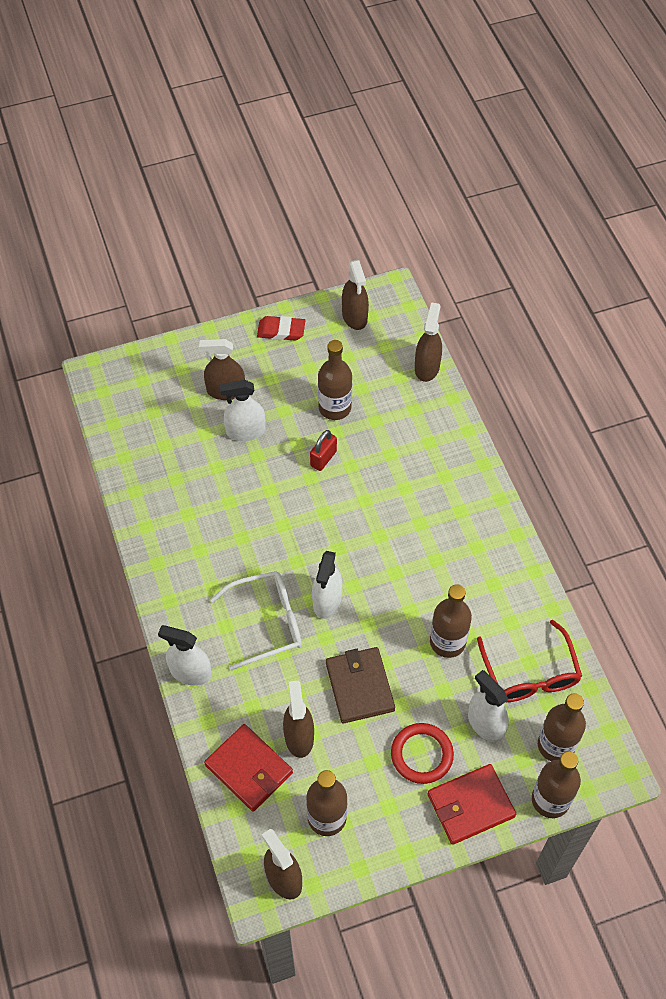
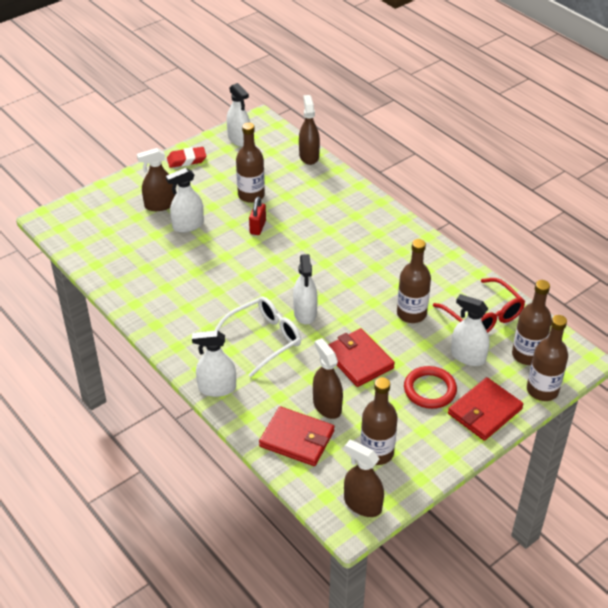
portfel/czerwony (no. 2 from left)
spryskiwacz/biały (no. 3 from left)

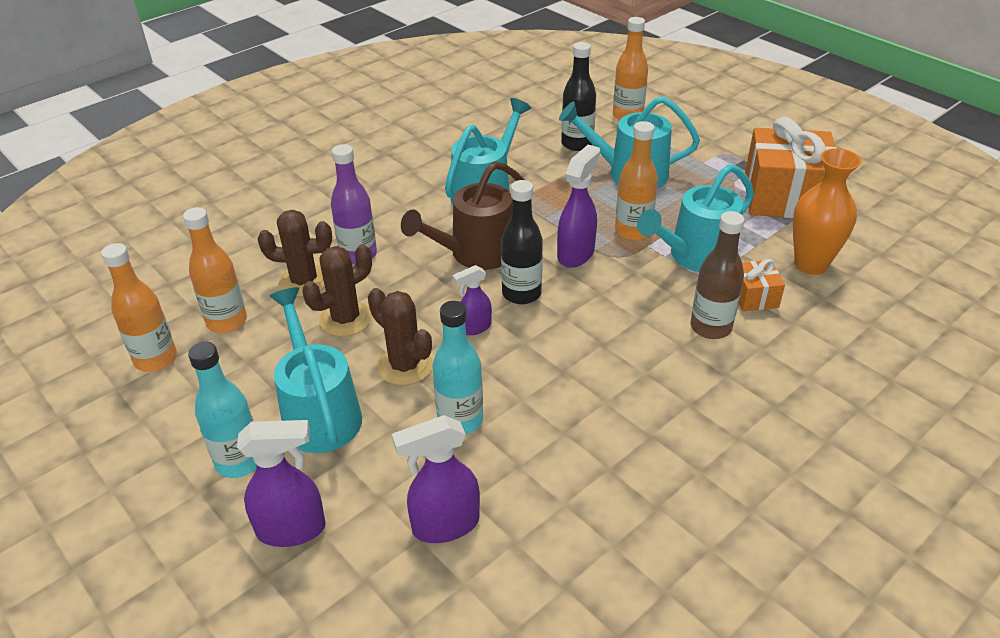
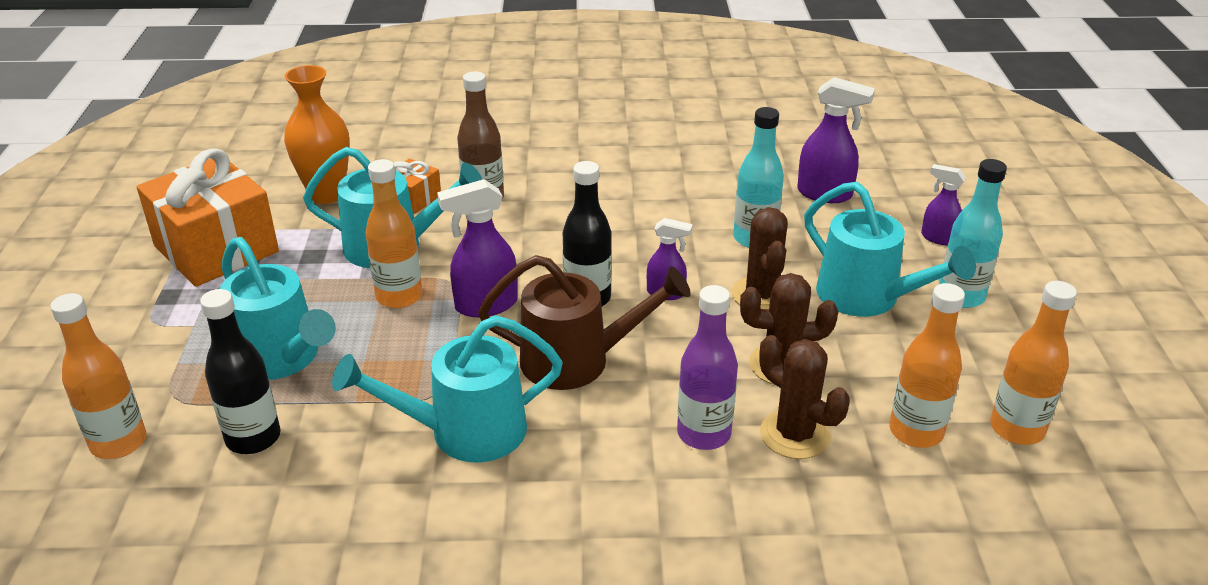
spryskiwacz/fioletowy (no. 4 from left)
konewka/turkusowy (no. 4 from left)

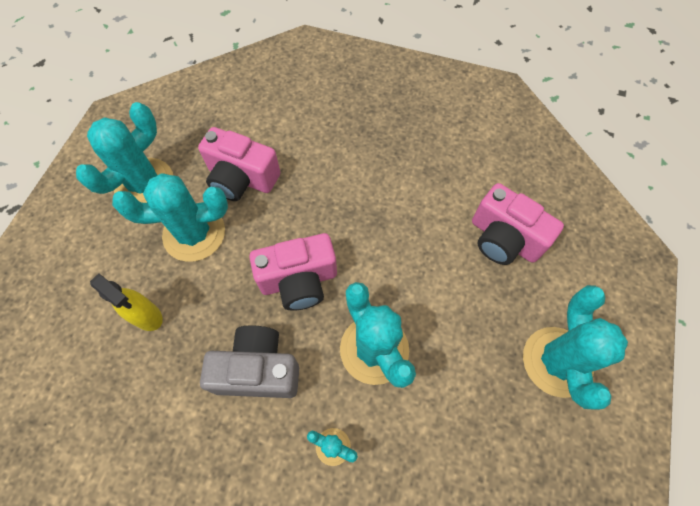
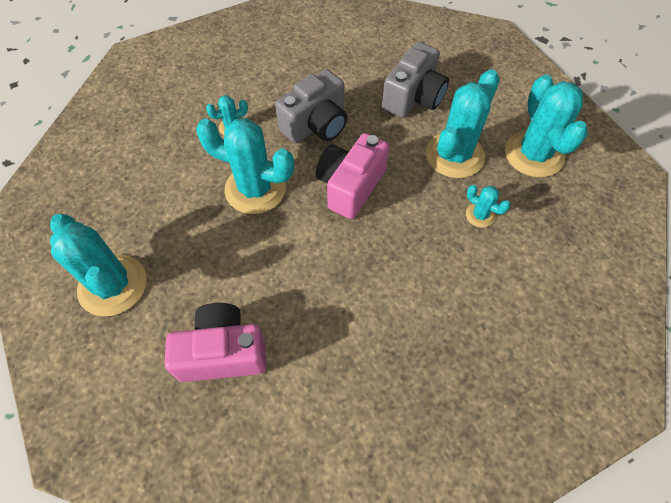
aparat fotograficzny/szary (no. 2 from left)
kaktus/turkusowy (no. 5 from left)

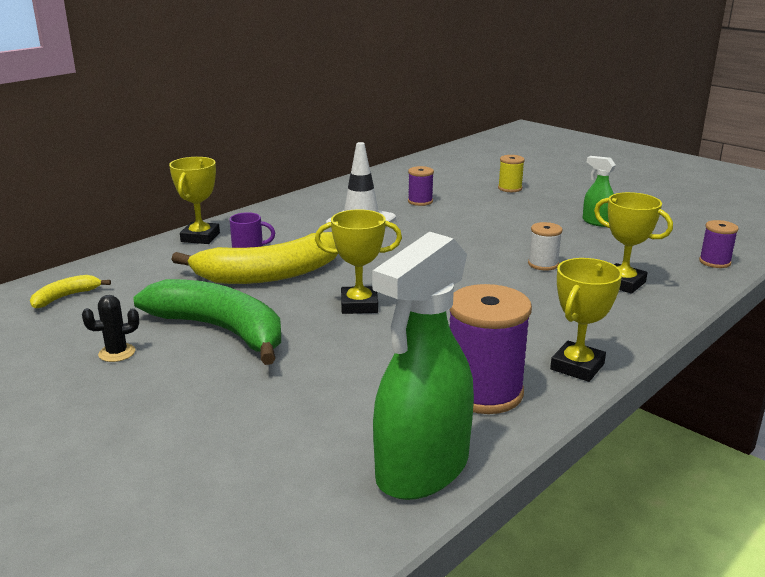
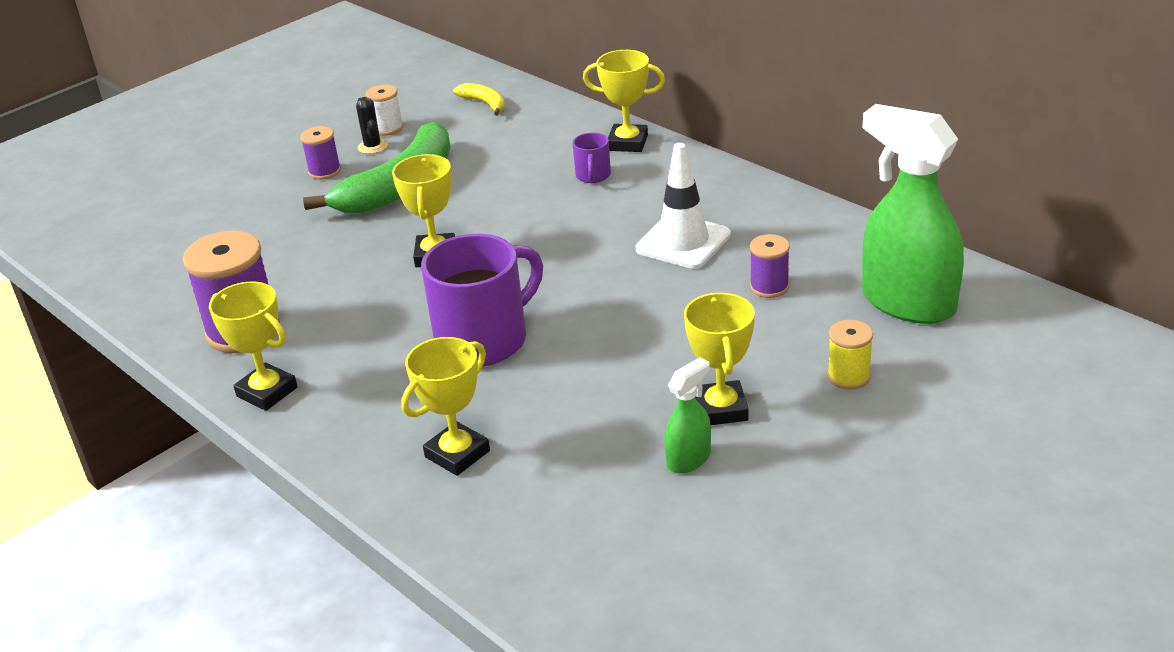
banan/żółty (no. 2 from left in the first image)
spryskiwacz/zielony (no. 2 from left)
szpulka/biały
szpulka/fioletowy (no. 2 from left)
kubek/fioletowy (no. 1 from left)
puchar/żółty (no. 5 from left)

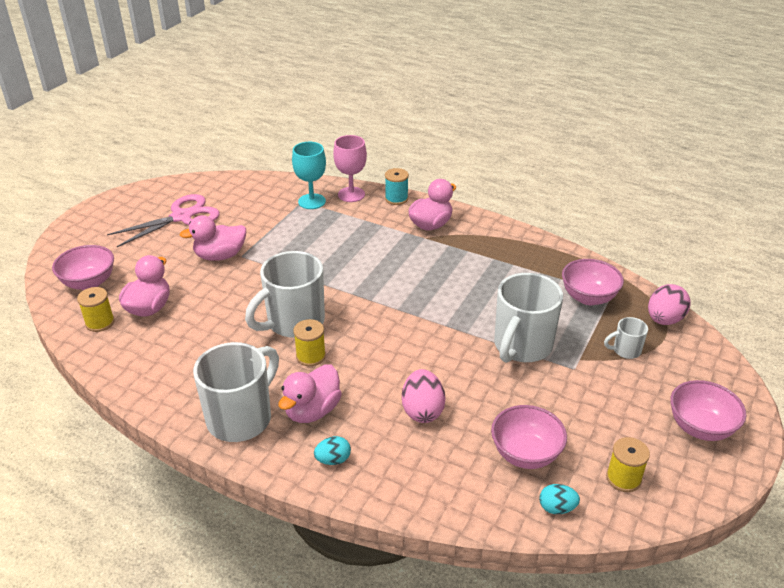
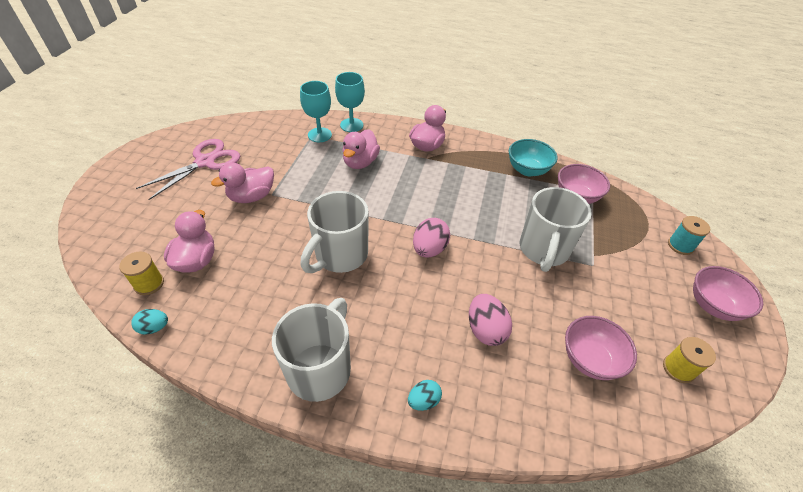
miska/różowy (no. 1 from left in the first image)
kaczka/różowy (no. 3 from left)
szpulka/żółty (no. 2 from left in the first image)
kielich/turkusowy (no. 2 from left)
szpulka/turkusowy
jajko/turkusowy (no. 1 from left)
kubek/biały (no. 4 from left in the first image)
jajko/różowy (no. 1 from left)
miska/turkusowy

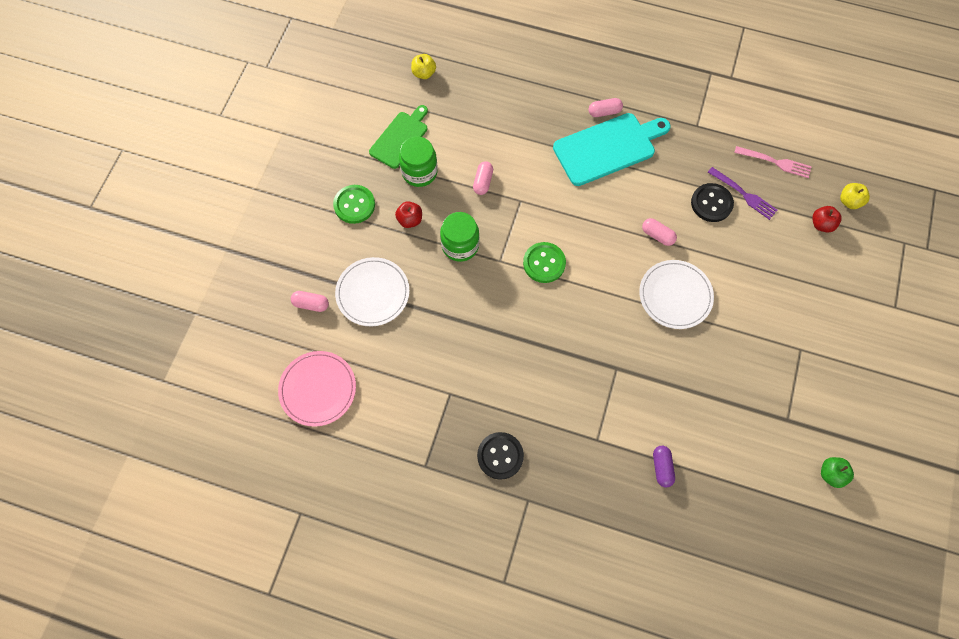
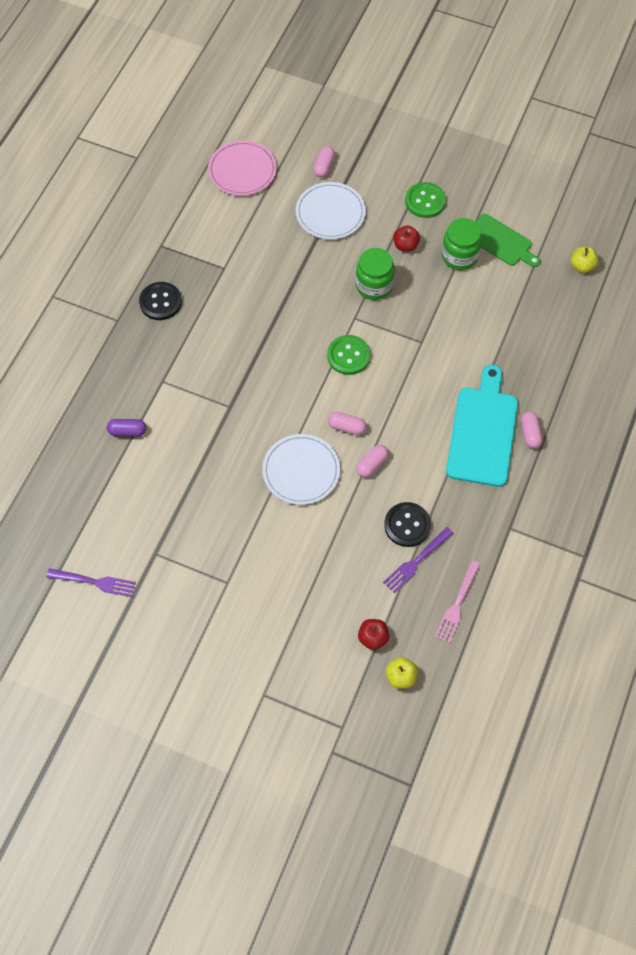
kapsułka/różowy (no. 2 from left)
deska do krojenia/turkusowy
widelec/fioletowy (no. 1 from left)

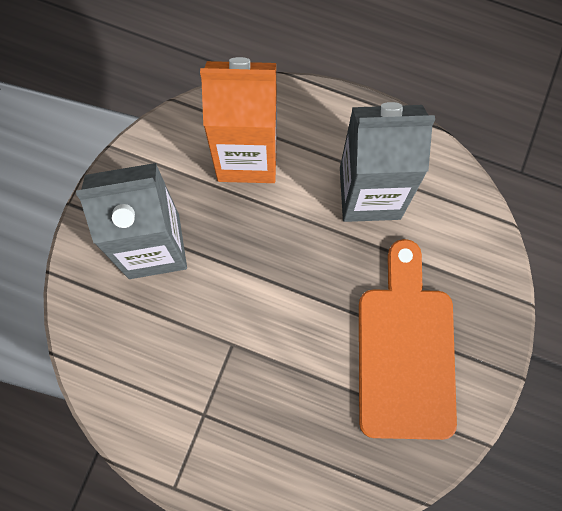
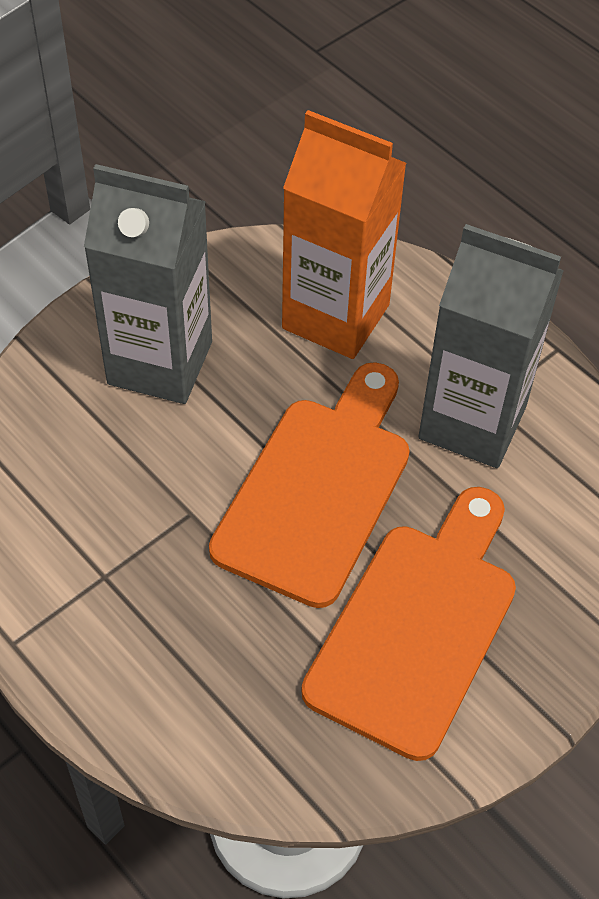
deska do krojenia/pomarańczowy (no. 1 from left)

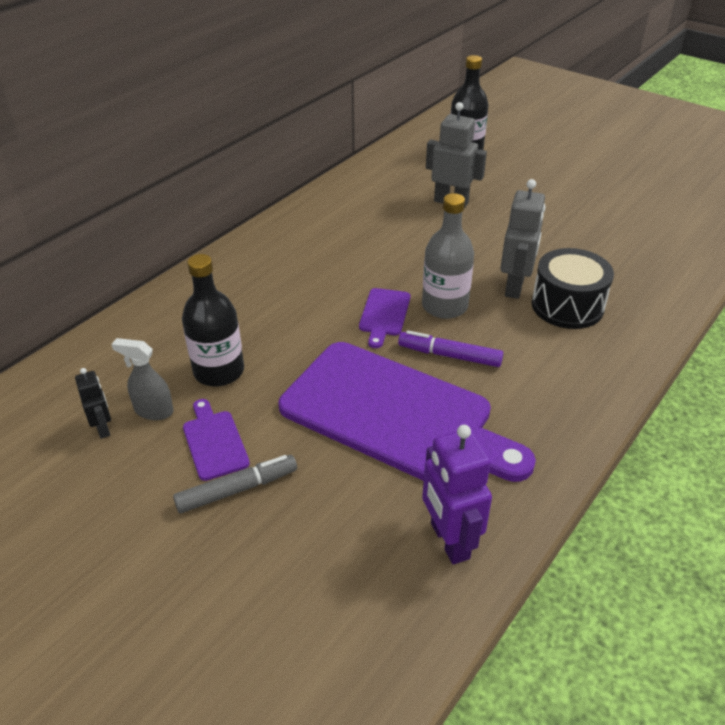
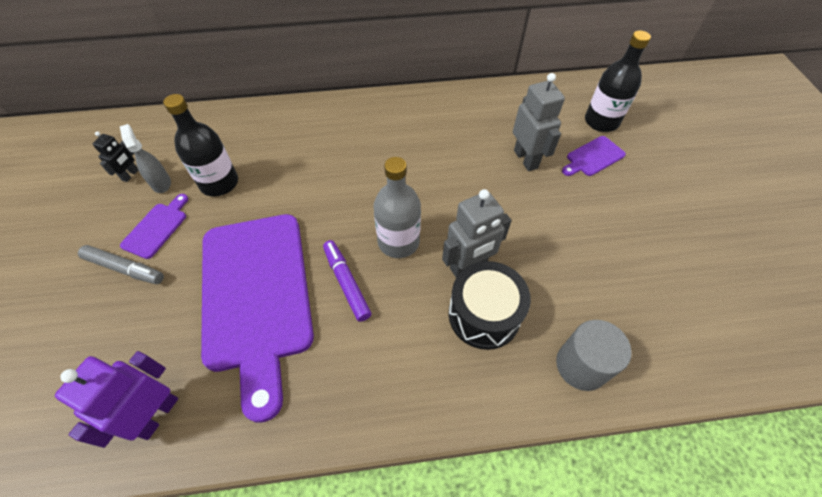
deska do krojenia/fioletowy (no. 3 from left)
walec/szary

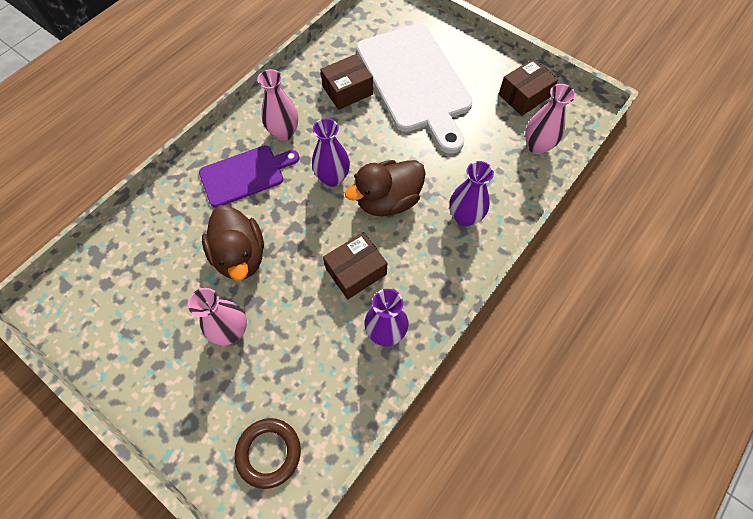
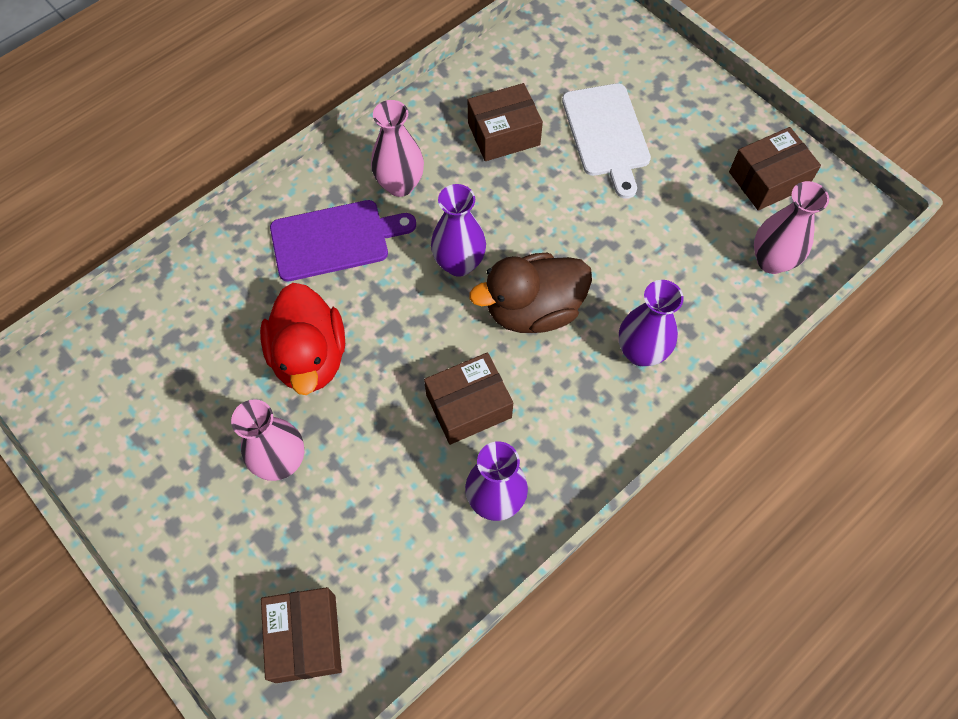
kaczka/czerwony
pudełko/brązowy (no. 1 from left)
deska do krojenia/biały

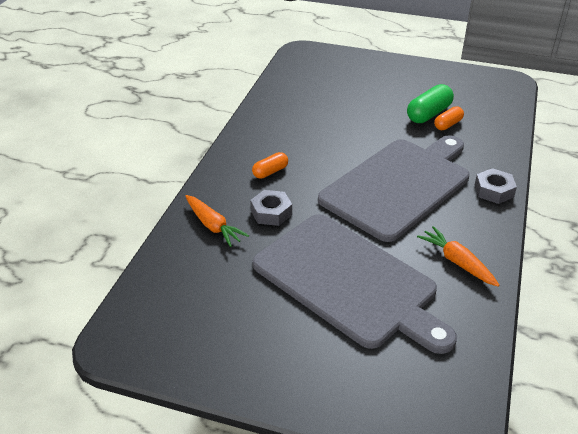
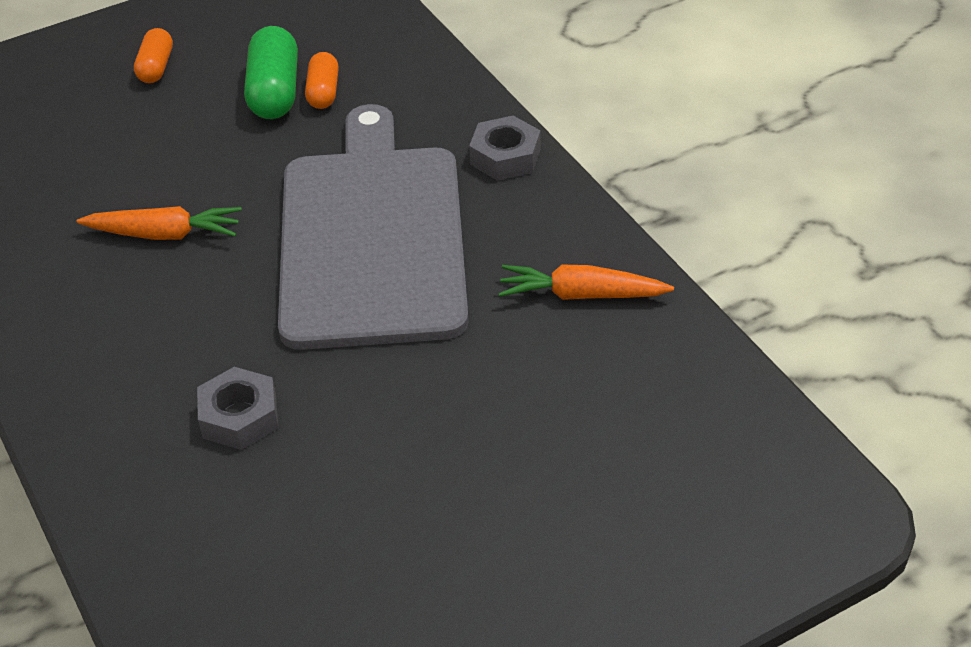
marchewka/pomarańczowy (no. 1 from left)
kapsułka/pomarańczowy (no. 1 from left)
deska do krojenia/szary (no. 1 from left in the first image)

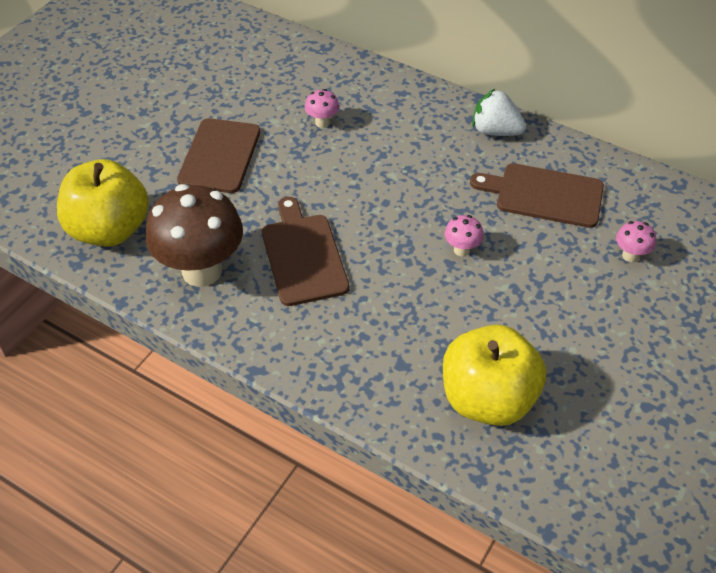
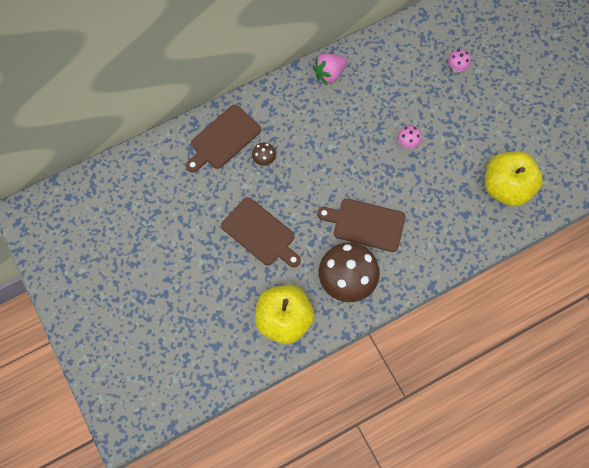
grzyb/brązowy (no. 1 from left)
deska do krojenia/brązowy (no. 1 from left)
truskawka/różowy

